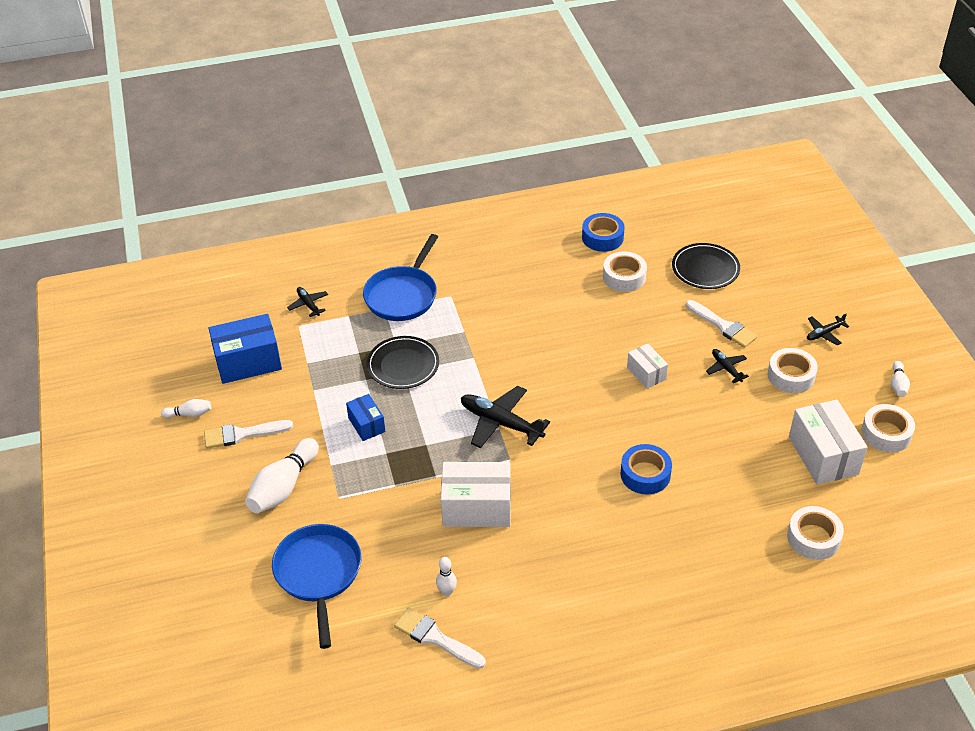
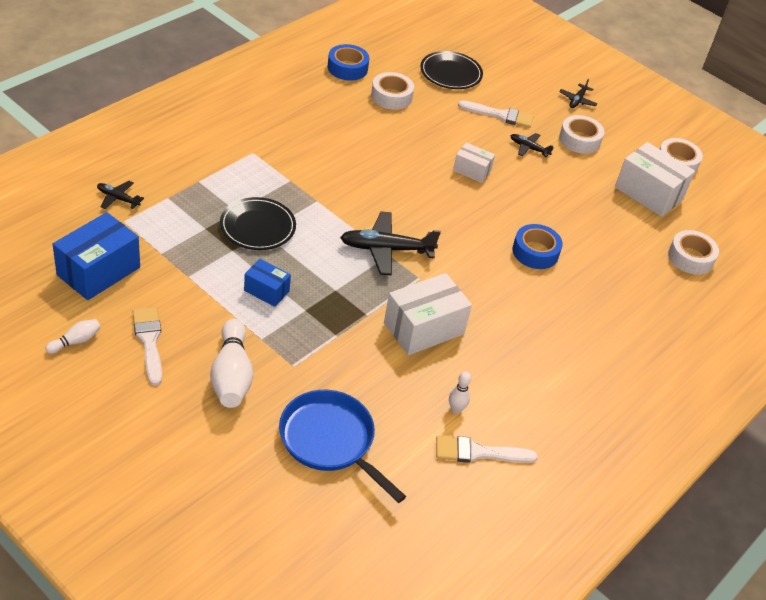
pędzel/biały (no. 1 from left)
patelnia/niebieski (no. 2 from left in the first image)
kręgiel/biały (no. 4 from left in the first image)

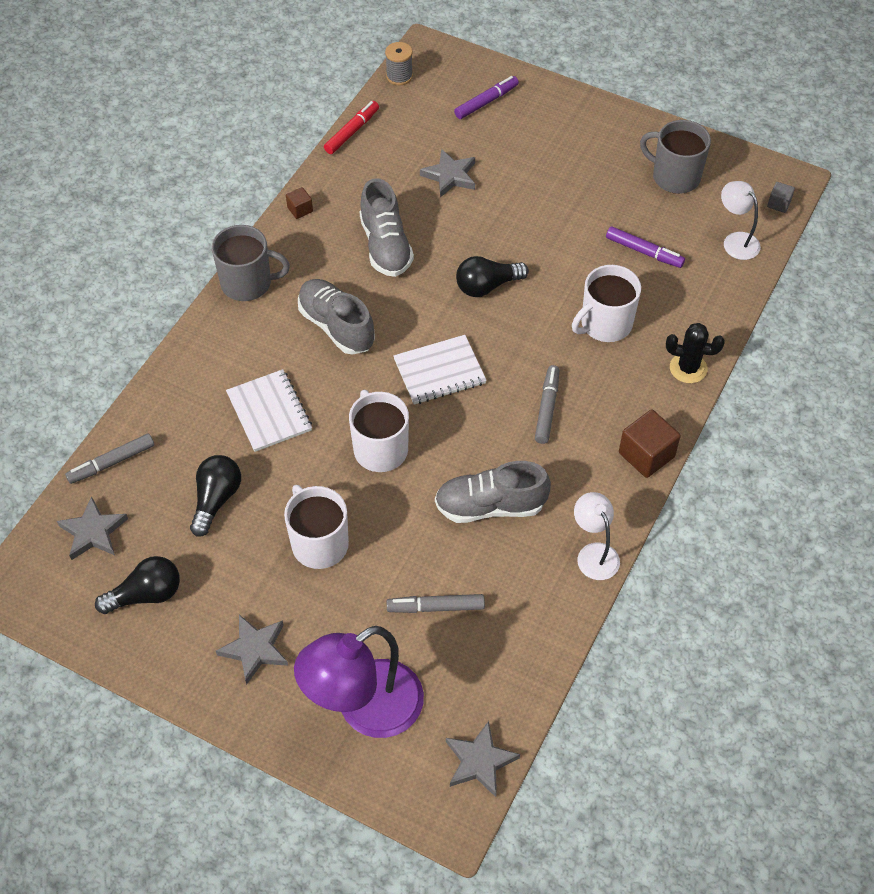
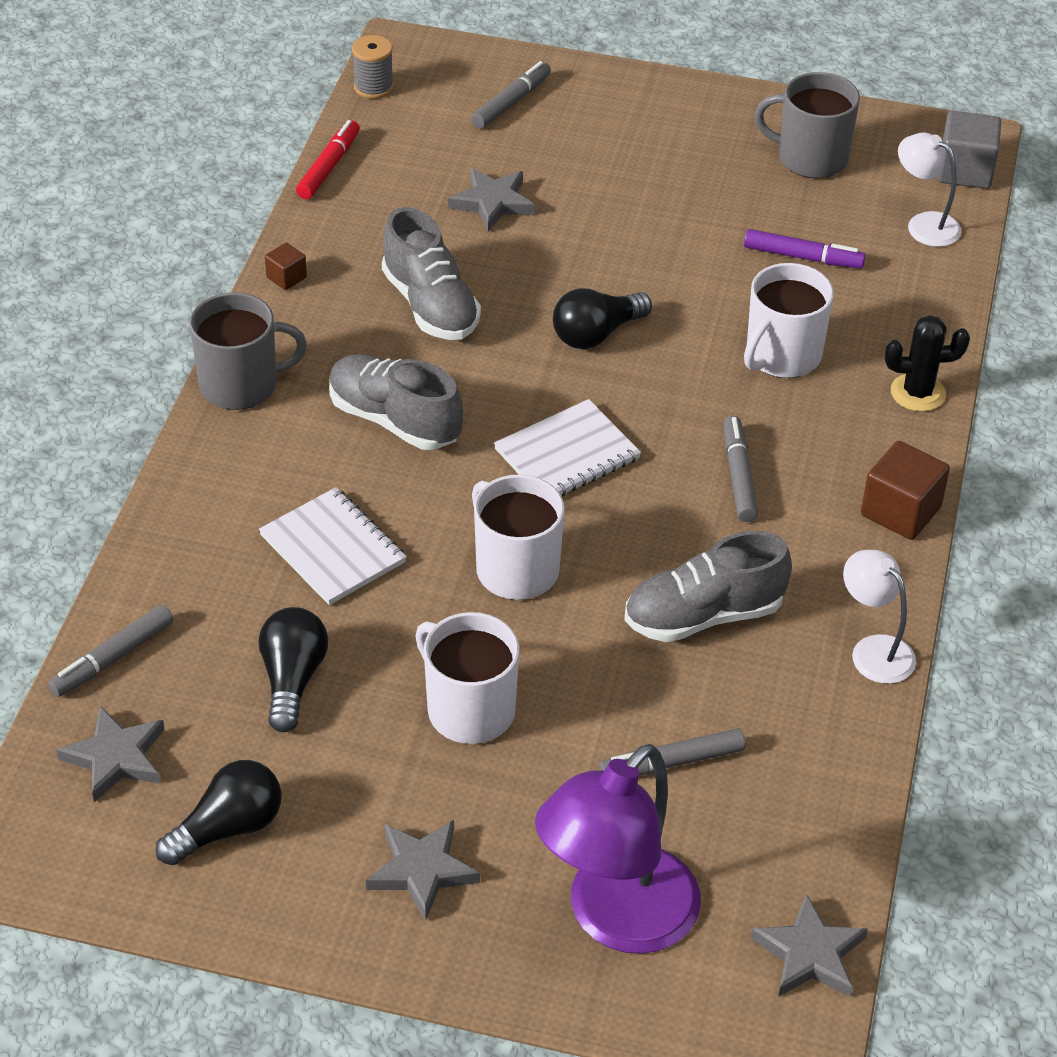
flamaster/szary (no. 2 from left)
sześcian/szary

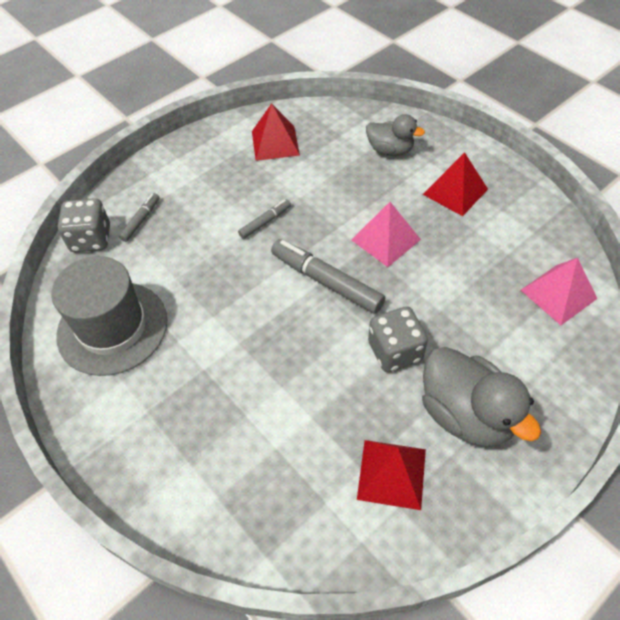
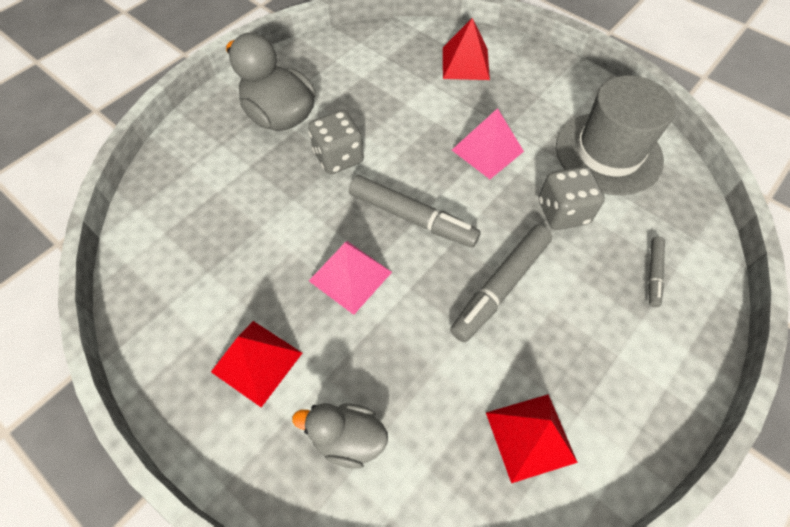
kostka do gry/szary (no. 2 from left)
flamaster/szary (no. 2 from left)
piramida/czerwony (no. 2 from left)
piramida/różowy (no. 2 from left)

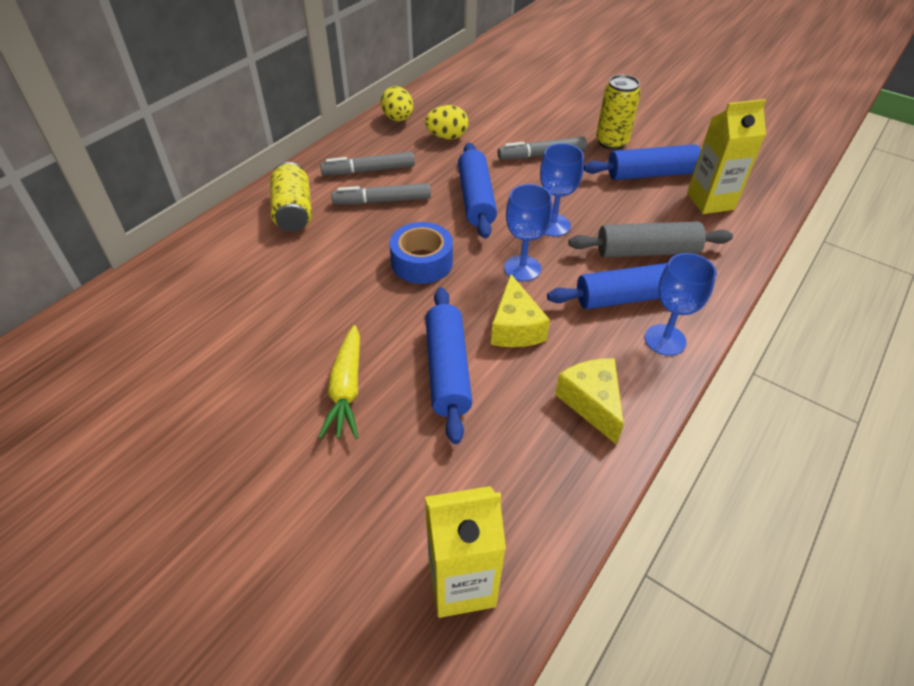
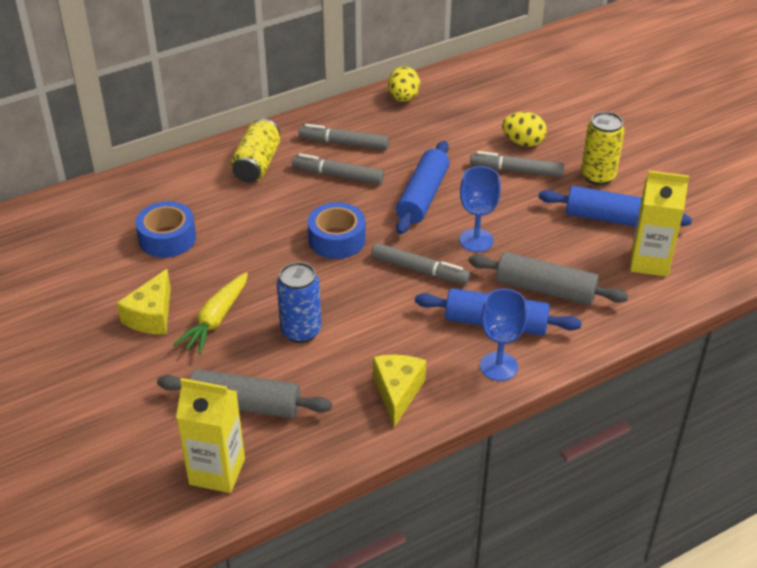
jajko/żółty (no. 2 from left)
puszka/niebieski
ser/żółty (no. 1 from left)
flamaster/szary (no. 3 from left)
taśma klejąca/niebieski (no. 1 from left)
wałek do ciasta/szary (no. 1 from left)

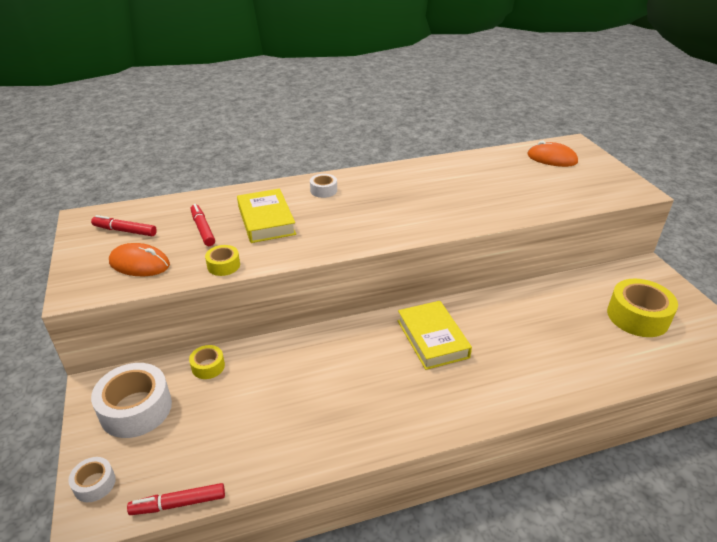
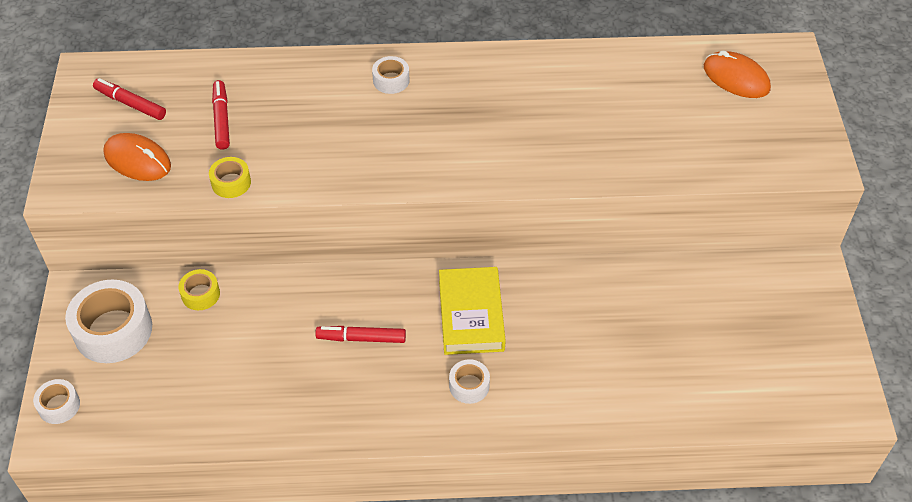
flamaster/czerwony (no. 3 from left)
książka/żółty (no. 1 from left in the first image)
taśma klejąca/żółty (no. 3 from left in the first image)
taśma klejąca/biały (no. 4 from left)

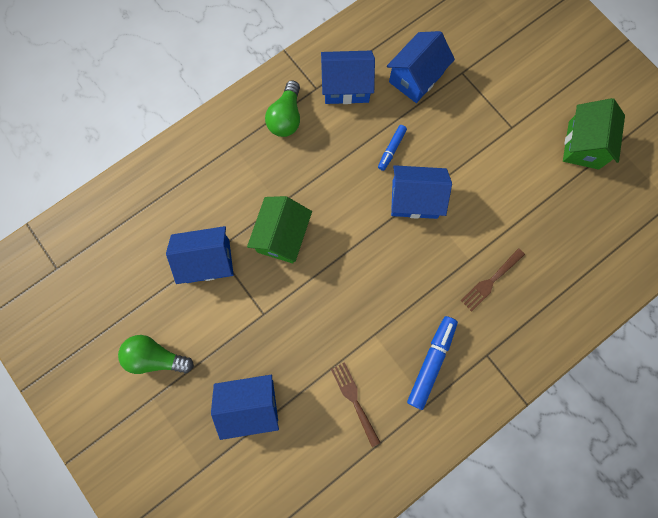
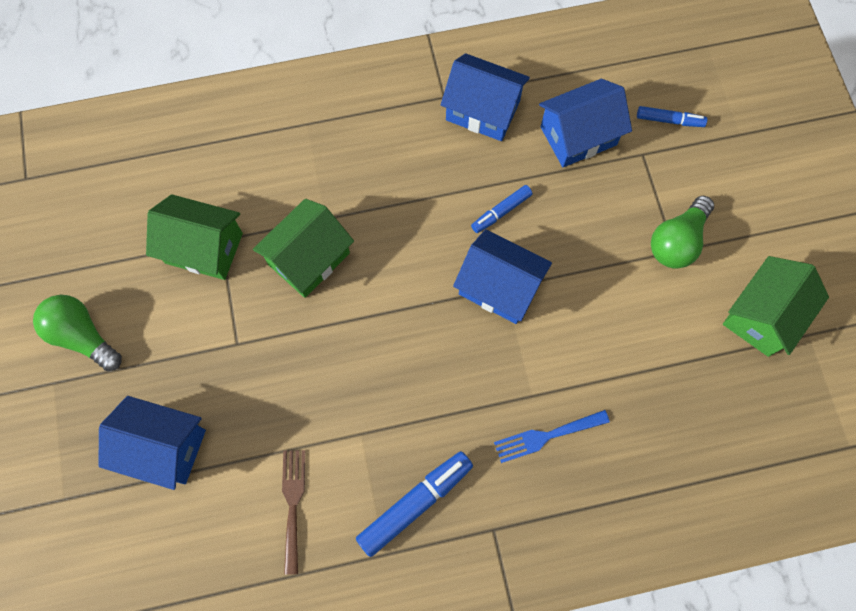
domek/zielony (no. 1 from left)
żarówka/zielony (no. 2 from left)
widelec/niebieski
flamaster/niebieski (no. 3 from left)

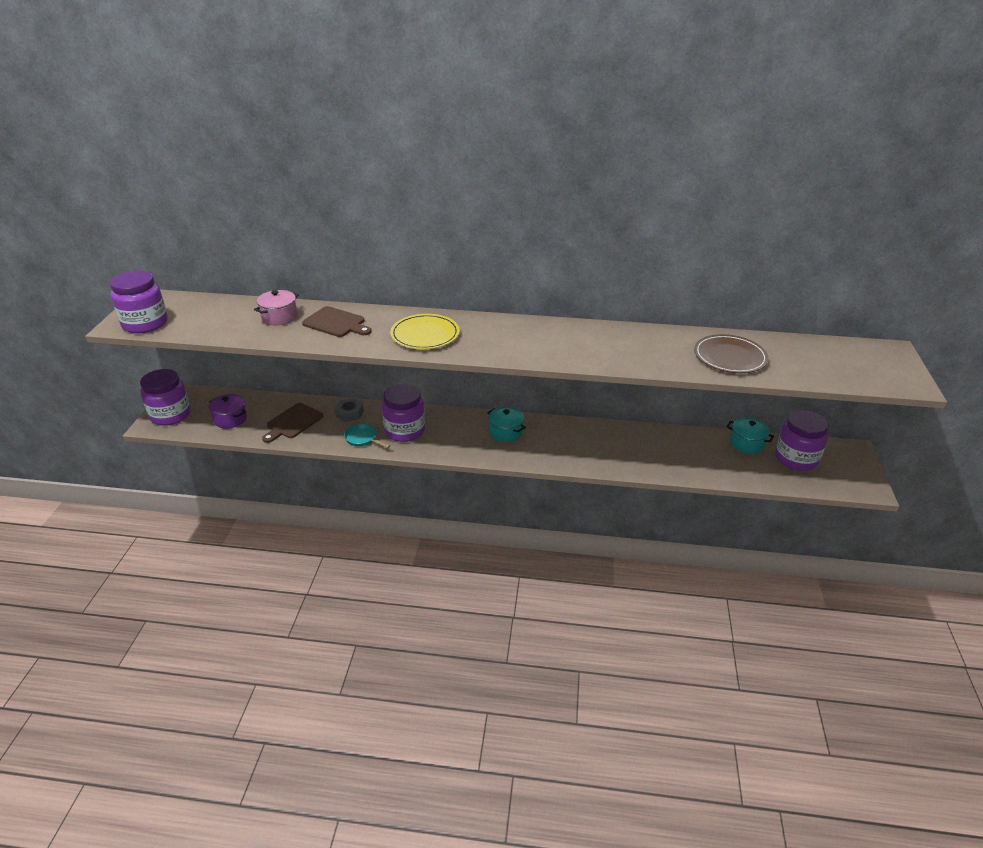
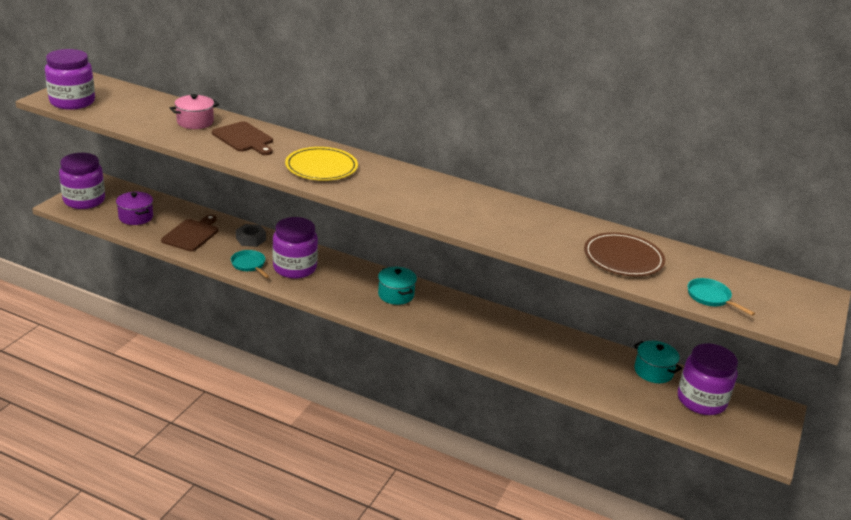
deska do krojenia/brązowy (no. 1 from left)
patelnia/turkusowy (no. 2 from left)

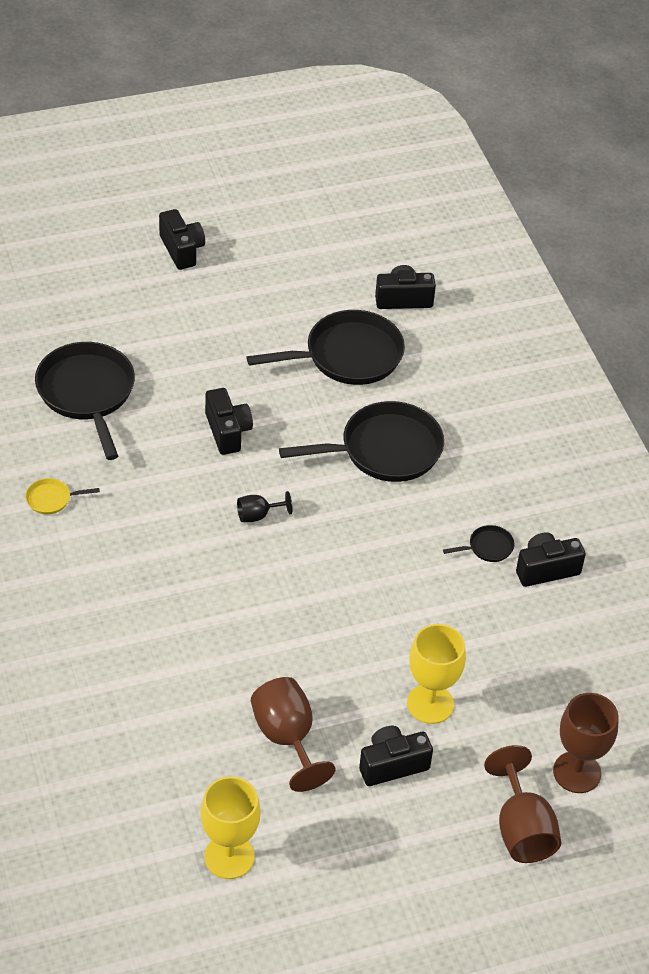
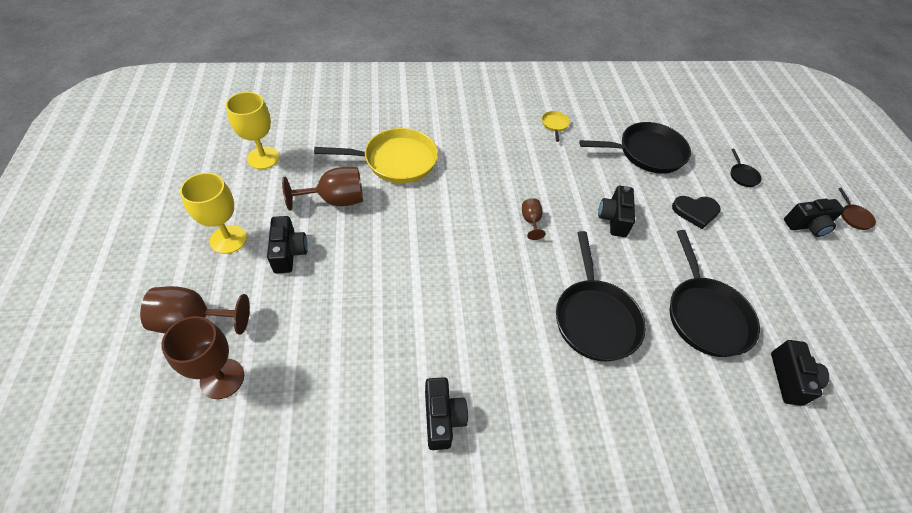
aparat fotograficzny/czarny (no. 3 from left)
kielich/brązowy (no. 4 from left)
kielich/żółty (no. 1 from left)
patelnia/czarny (no. 4 from left)
patelnia/żółty (no. 1 from left)
serce/czarny
patelnia/brązowy

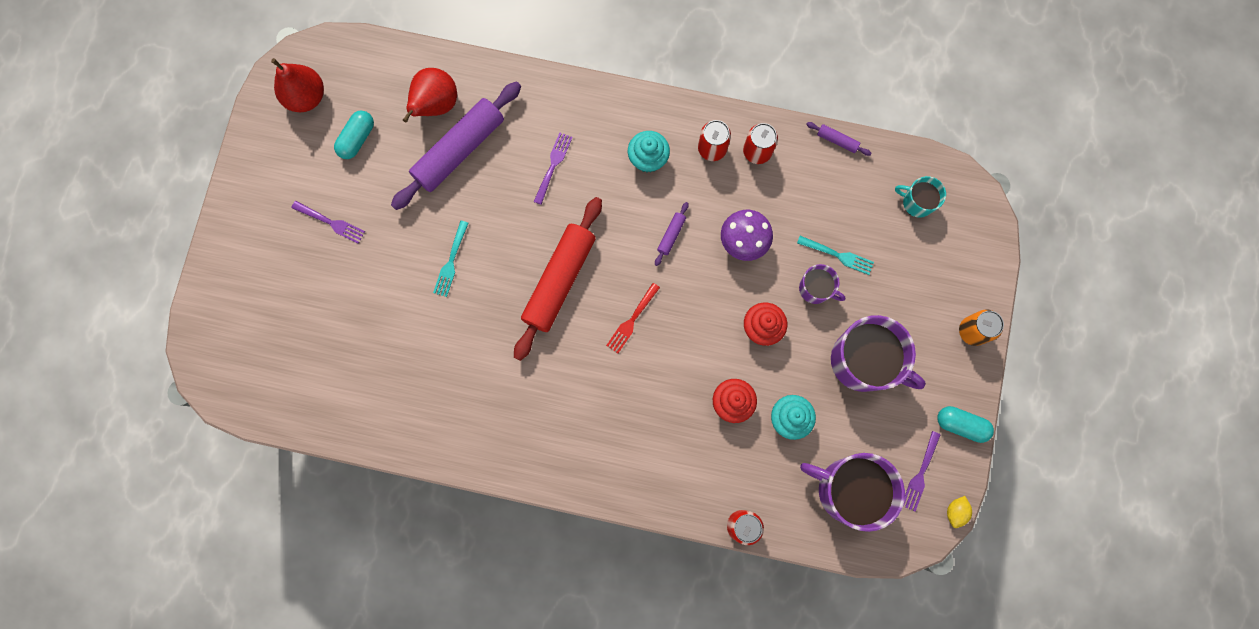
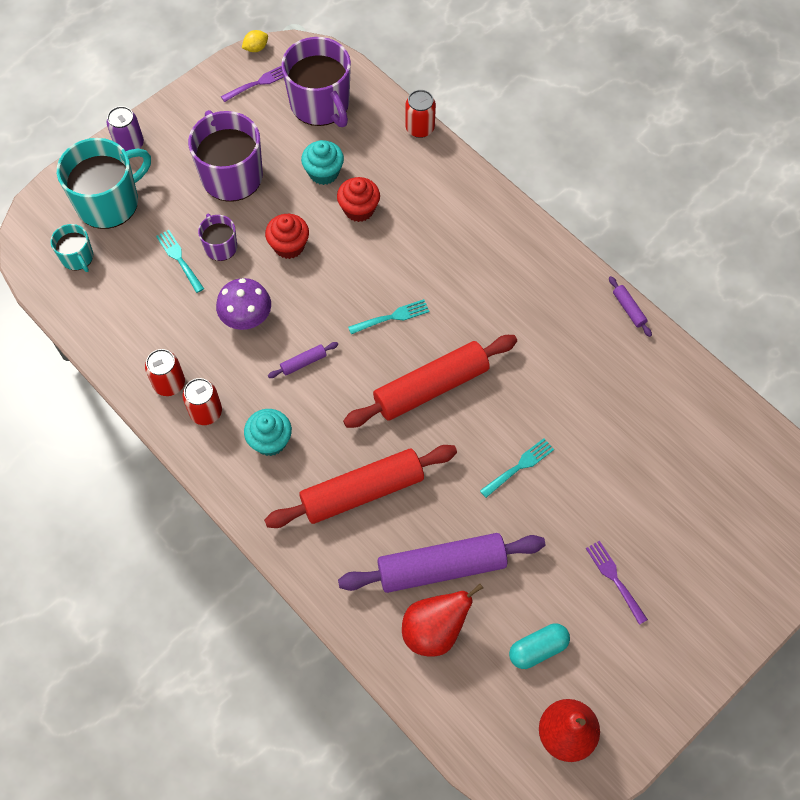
wałek do ciasta/czerwony (no. 1 from left)
widelec/turkusowy (no. 2 from left)
wałek do ciasta/fioletowy (no. 3 from left)
kapsułka/turkusowy (no. 2 from left in the first image)
puszka/fioletowy
kubek/turkusowy (no. 2 from left)

